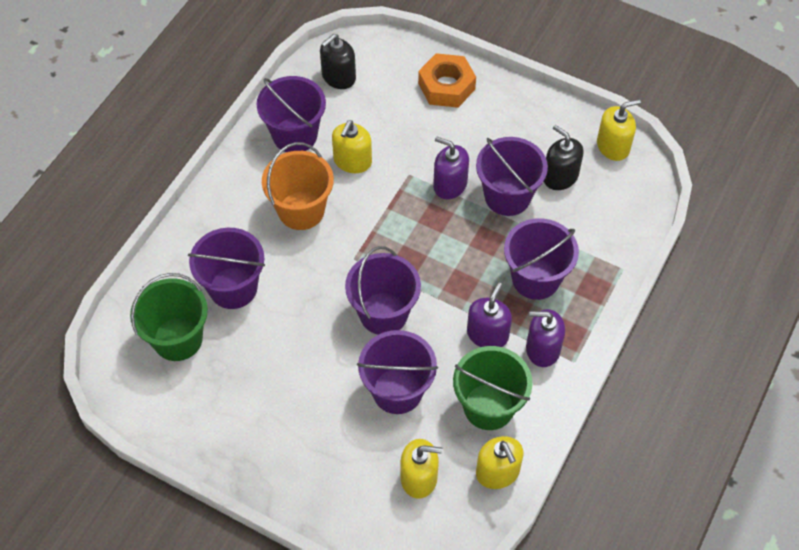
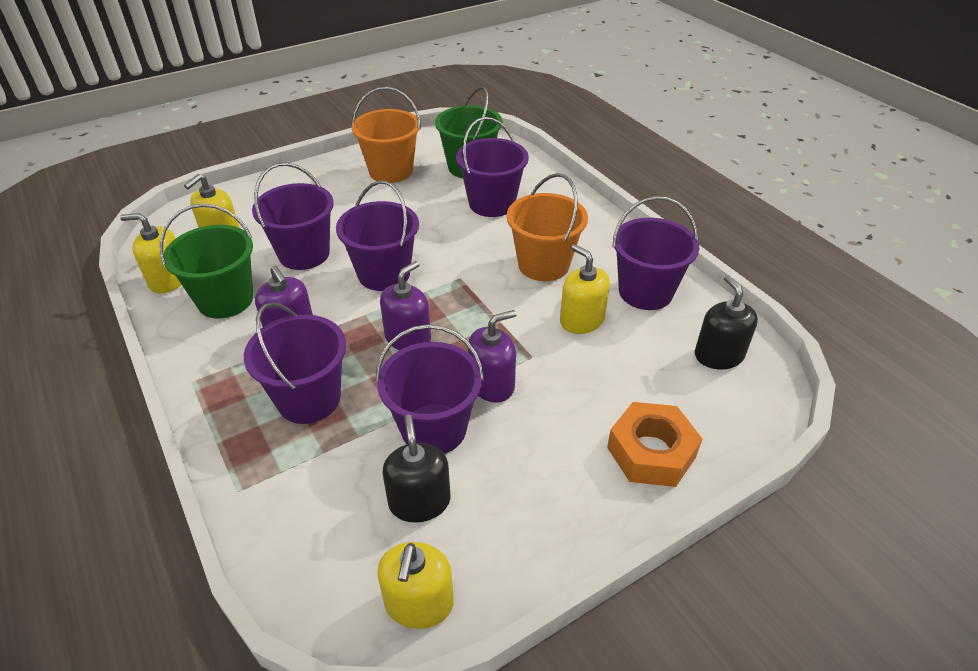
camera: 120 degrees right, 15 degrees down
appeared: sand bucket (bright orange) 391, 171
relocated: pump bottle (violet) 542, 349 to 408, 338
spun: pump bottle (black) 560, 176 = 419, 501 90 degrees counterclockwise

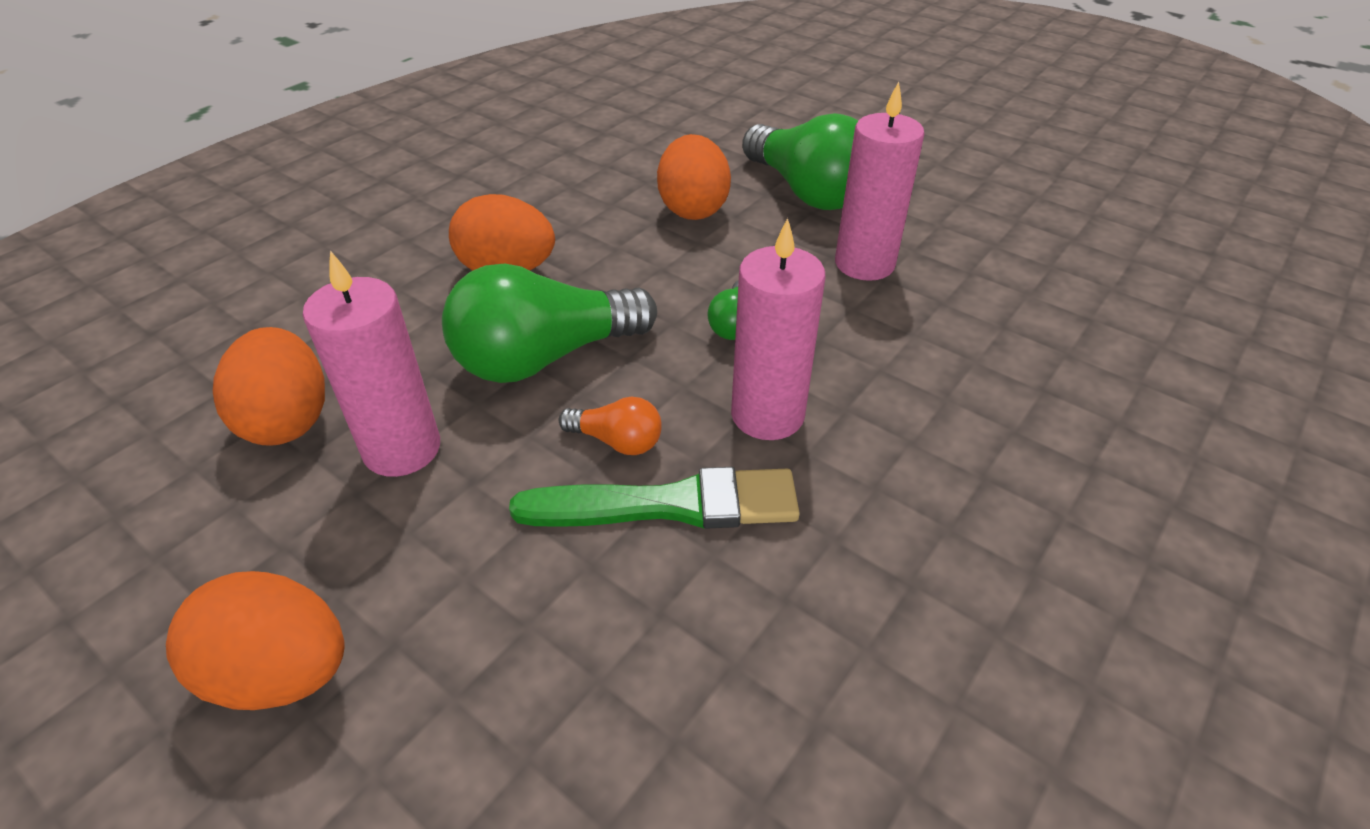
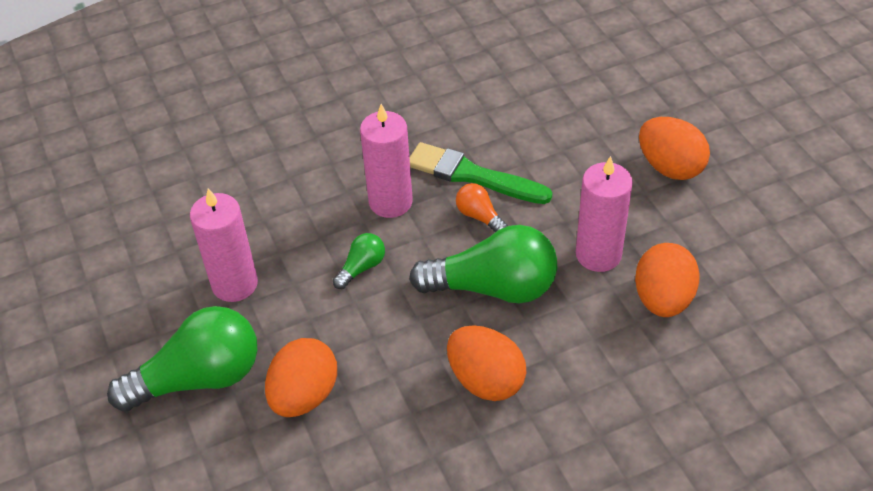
camera: 150 degrees left, 5 degrees up
spun: bulb (emerald) 807, 191 = 199, 378 75 degrees clockwise

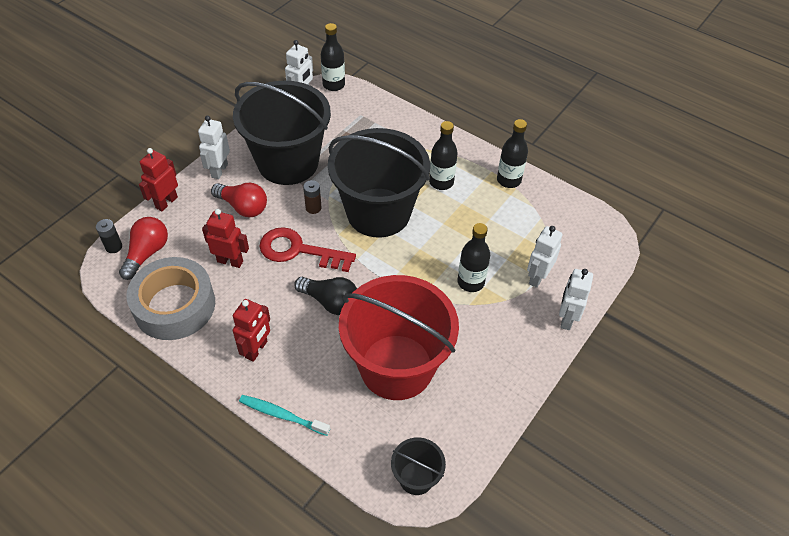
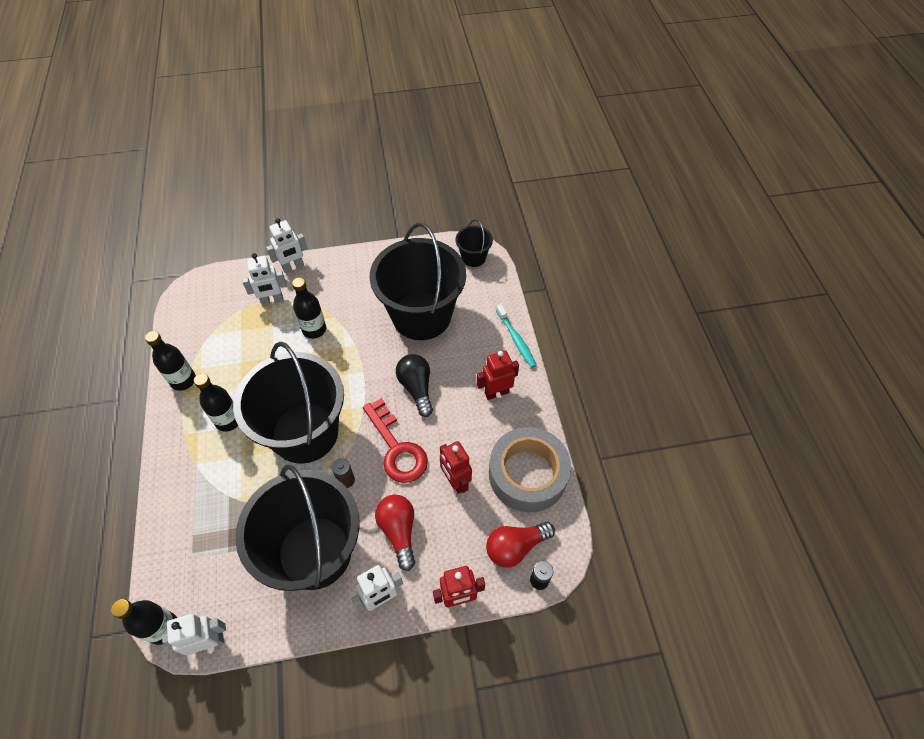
camera: 135 degrees left, 5 degrees up
colour: sand bucket (red) 396, 367 to sand bucket (black) 421, 316

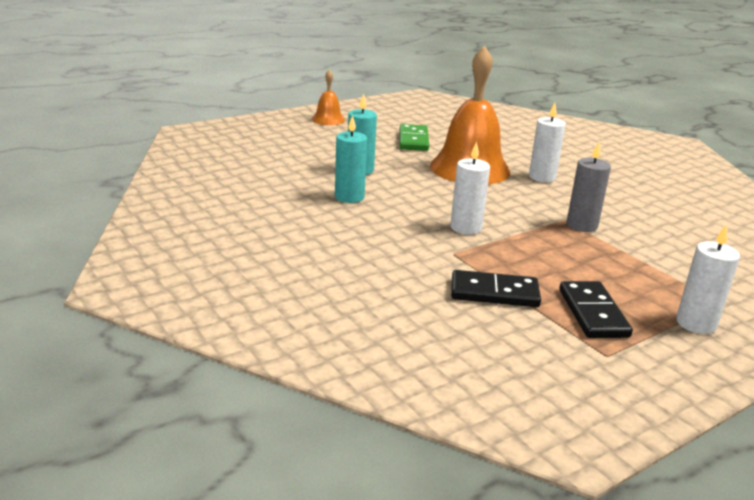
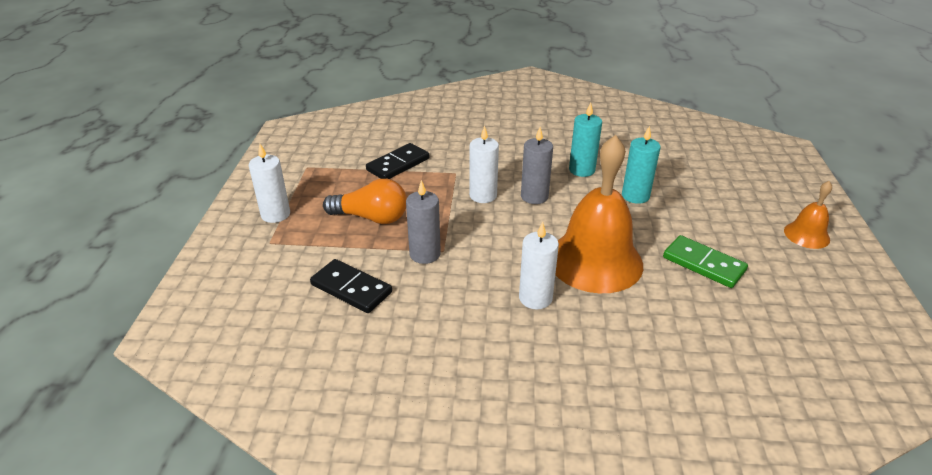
camera: 130 degrees right, 10 degrees up
appeared: bulb (bright orange) 371, 218; candle (gray) 534, 196
relocated: domino tile (black) 592, 313 to 351, 288

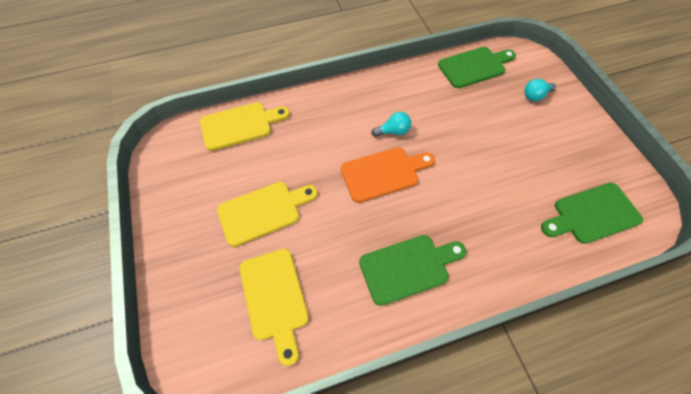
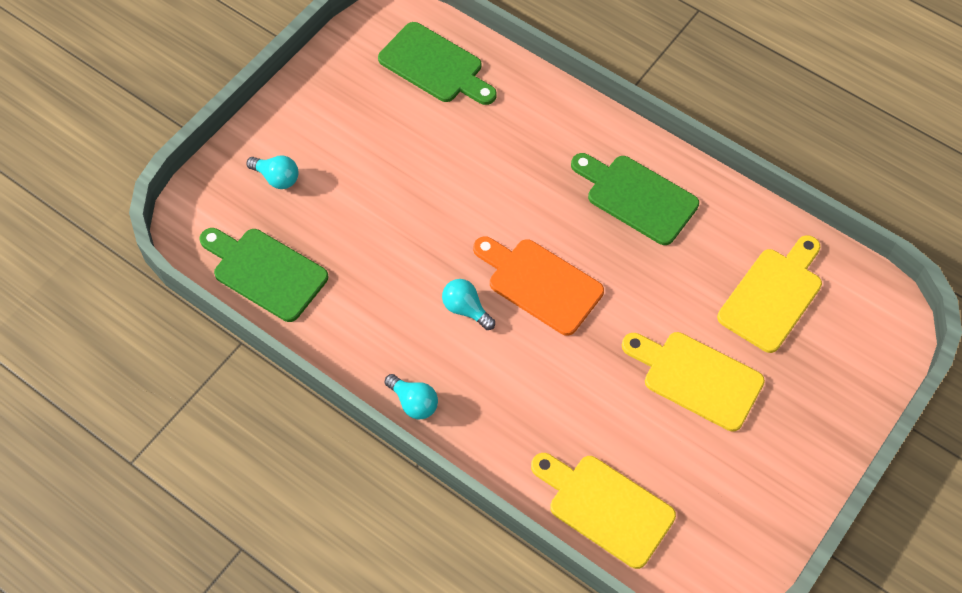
camera: 125 degrees left, 0 degrees up
appeared: bulb (teal) 414, 403

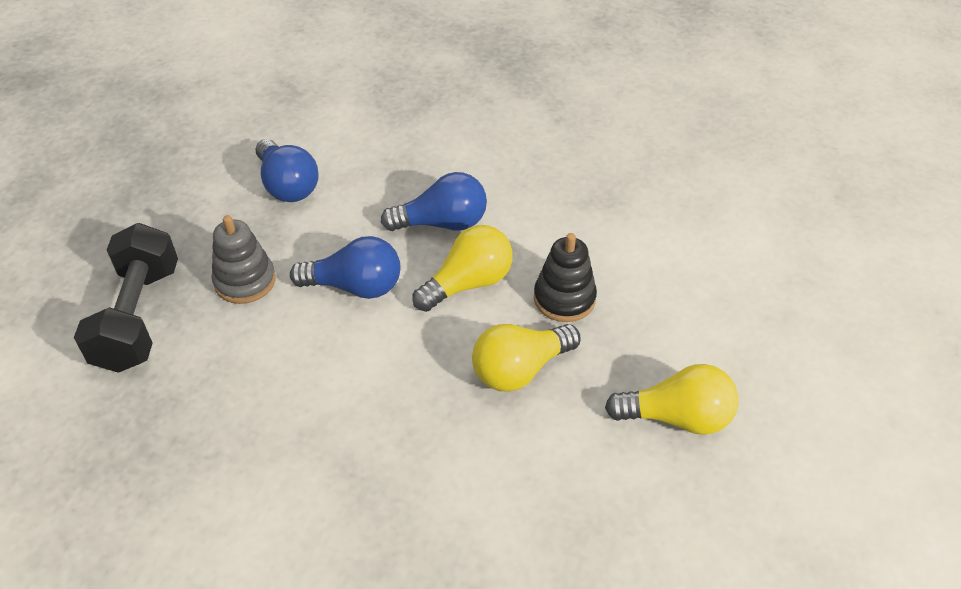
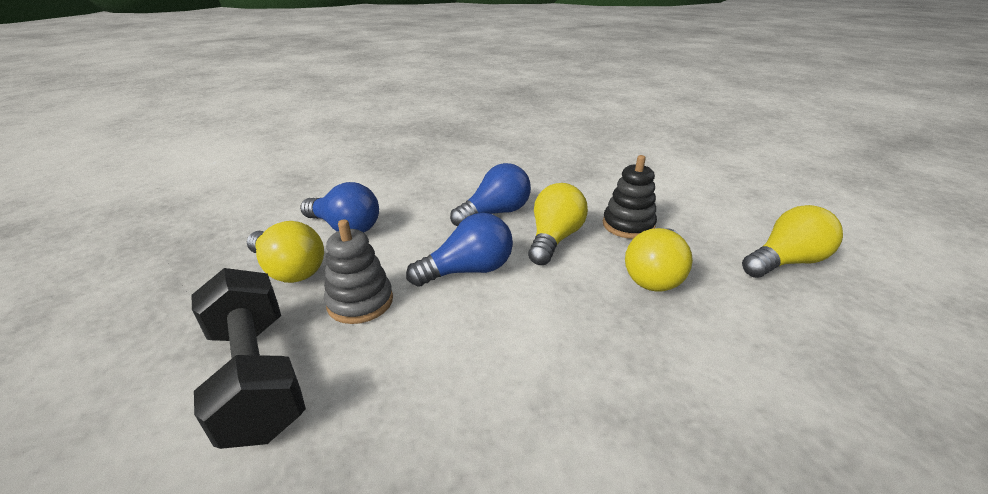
camera: 30 degrees left, 15 degrees down
appeared: bulb (bright yellow) 289, 270

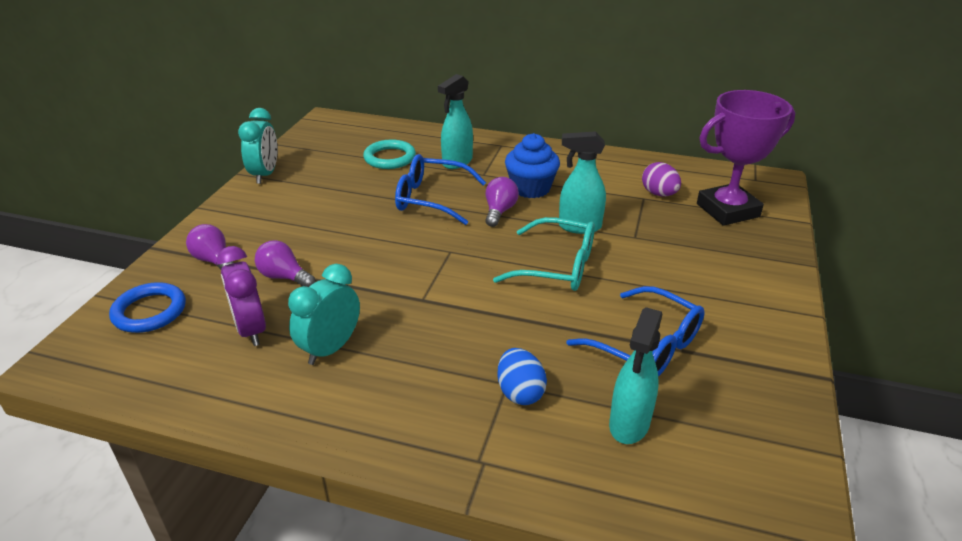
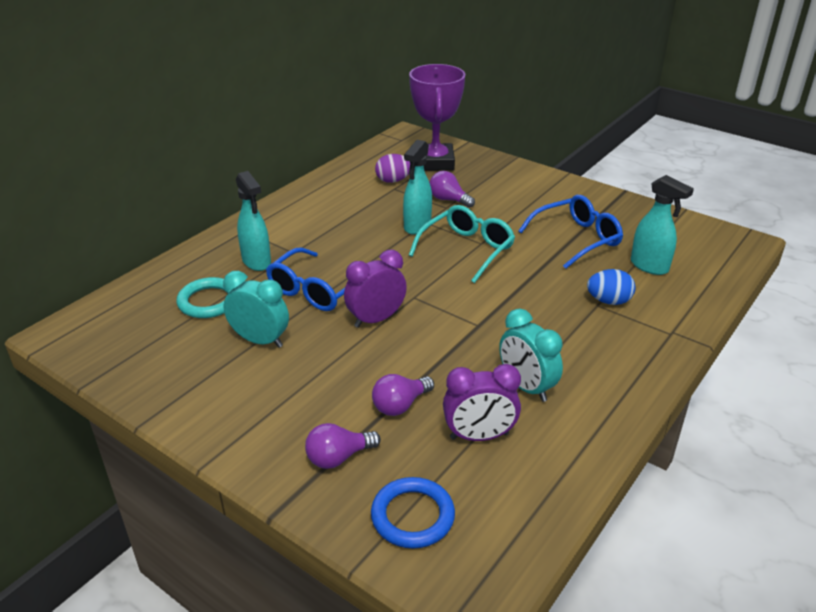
camera: 70 degrees left, 0 degrees up
missing: cupcake (cobalt) 531, 188
appeared: clock (violet) 376, 319
relocated: clock (teal) 265, 174 to 260, 340; bulb (violet) 499, 211 to 448, 200

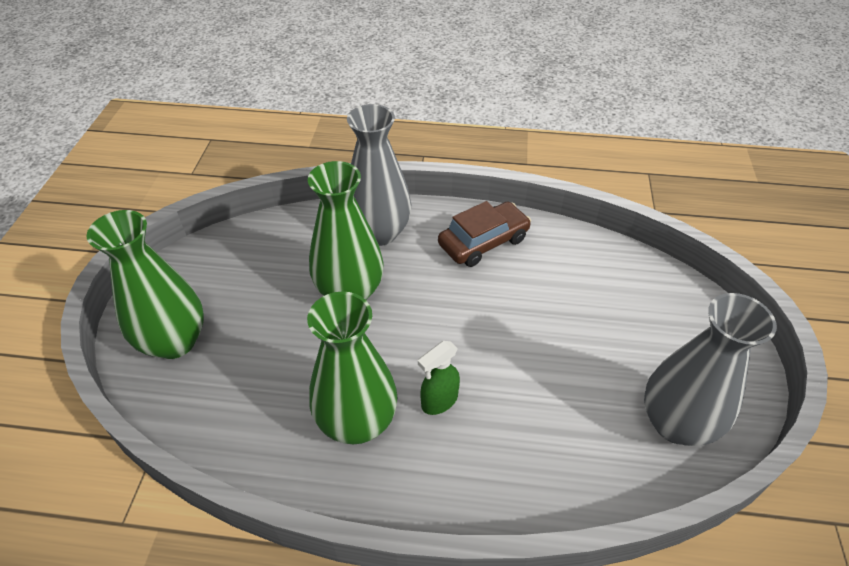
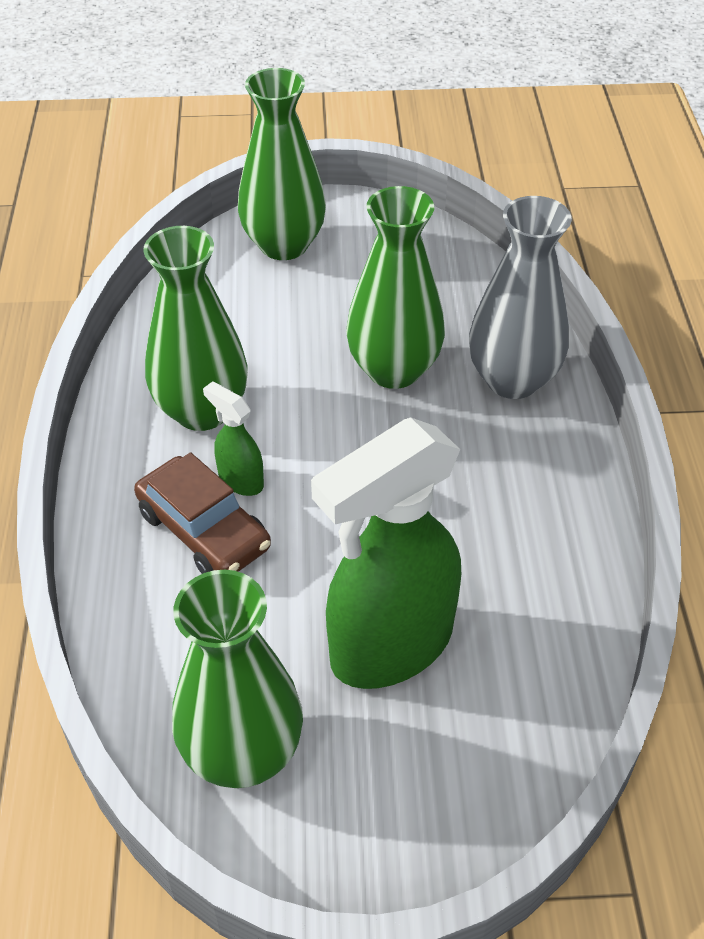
camera: 80 degrees right, 0 degrees up
appeared: spray bottle (emerald) 390, 647
relocated: toy car (dark brown) 483, 242 to 204, 530
colour: flower vase (gray) 676, 423 to flower vase (emerald) 242, 753

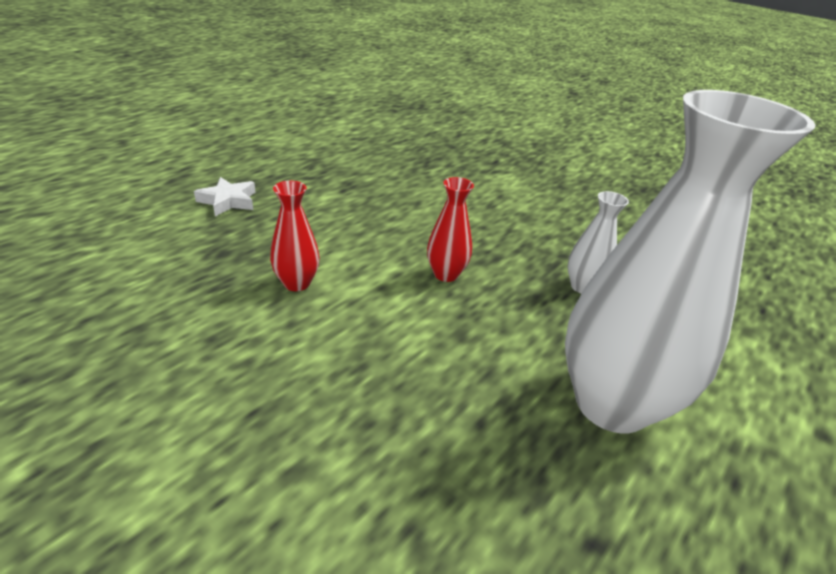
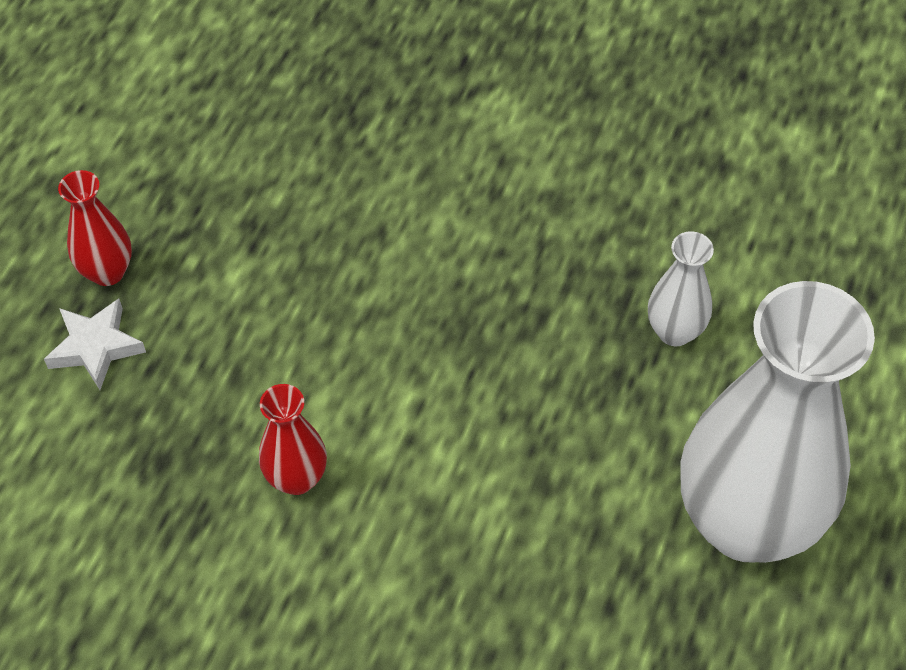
camera: 15 degrees left, 20 degrees up
relocated: flower vase (red) 446, 274 to 107, 272

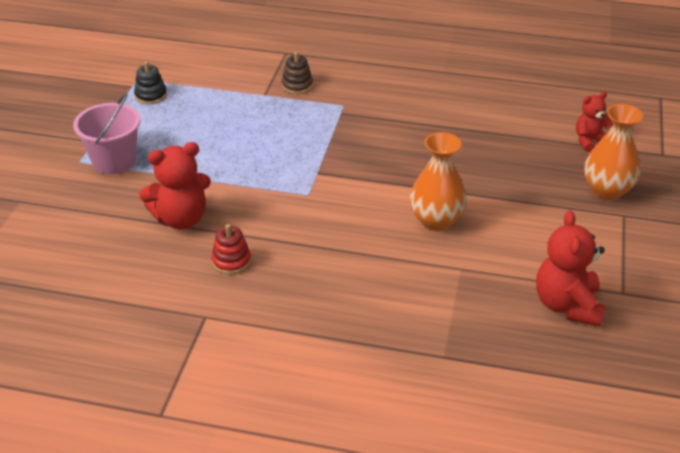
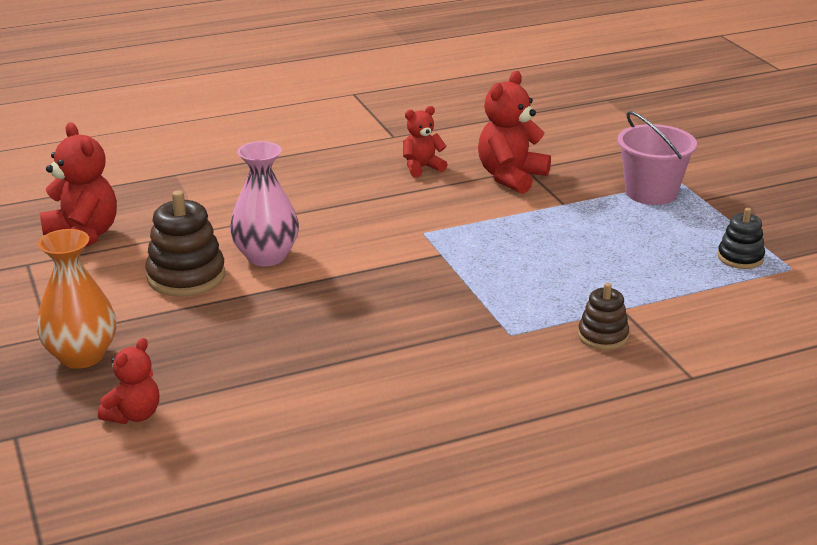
camera: 145 degrees right, 10 degrees down
appeared: stacking toy (dark brown) 186, 276
exchanged: stacking toy (red) 231, 261 to teddy (red) 422, 168
colour: flower vase (bright orange) 436, 220 to flower vase (rose-pink) 266, 256

